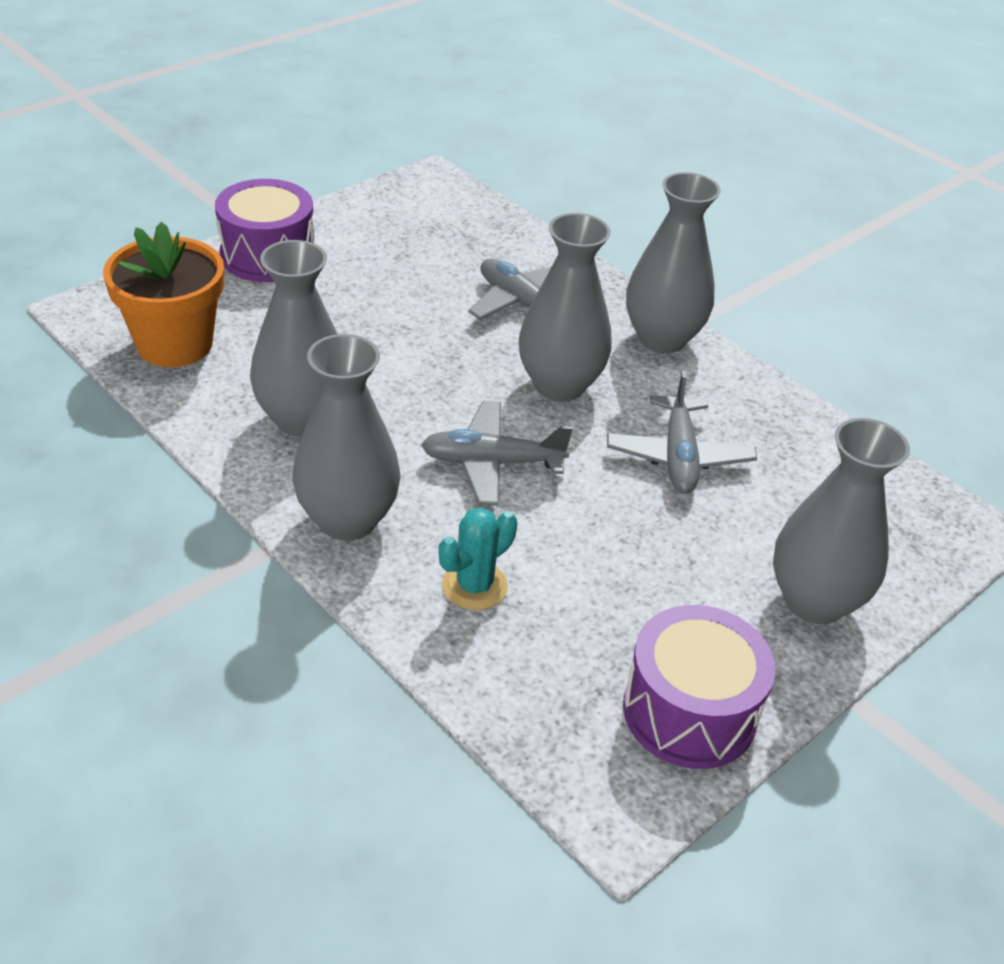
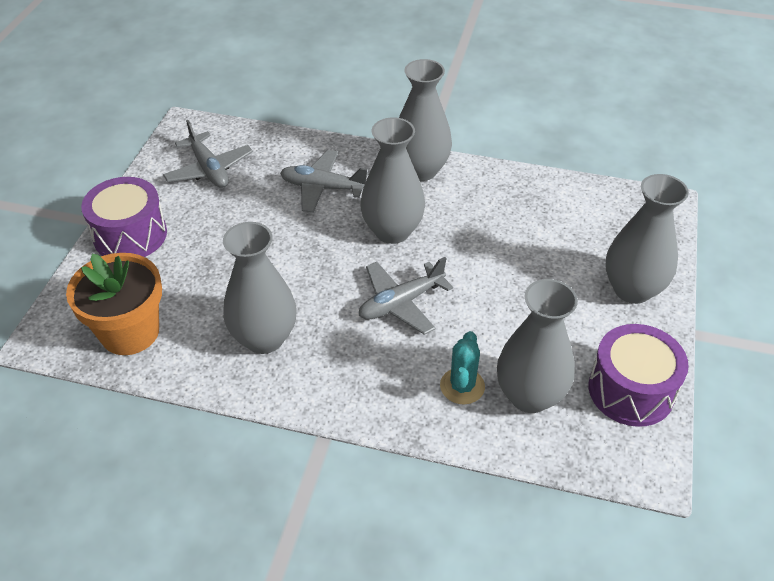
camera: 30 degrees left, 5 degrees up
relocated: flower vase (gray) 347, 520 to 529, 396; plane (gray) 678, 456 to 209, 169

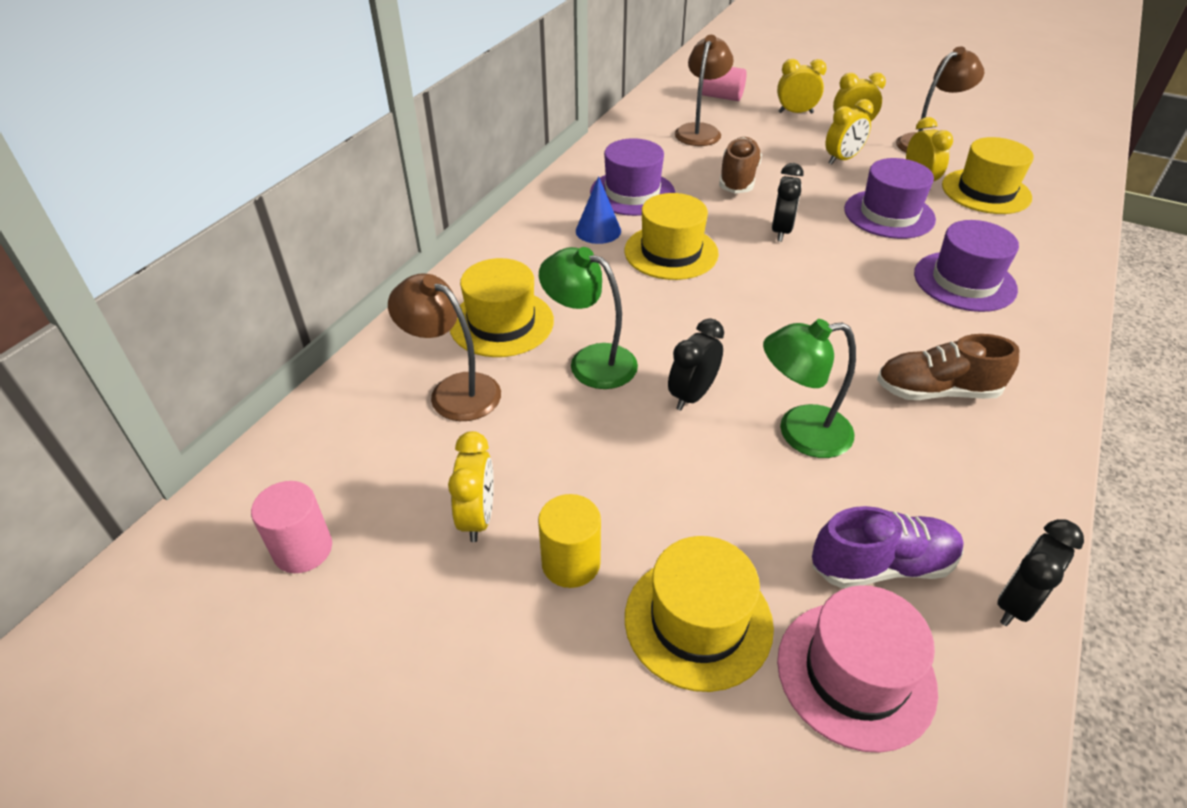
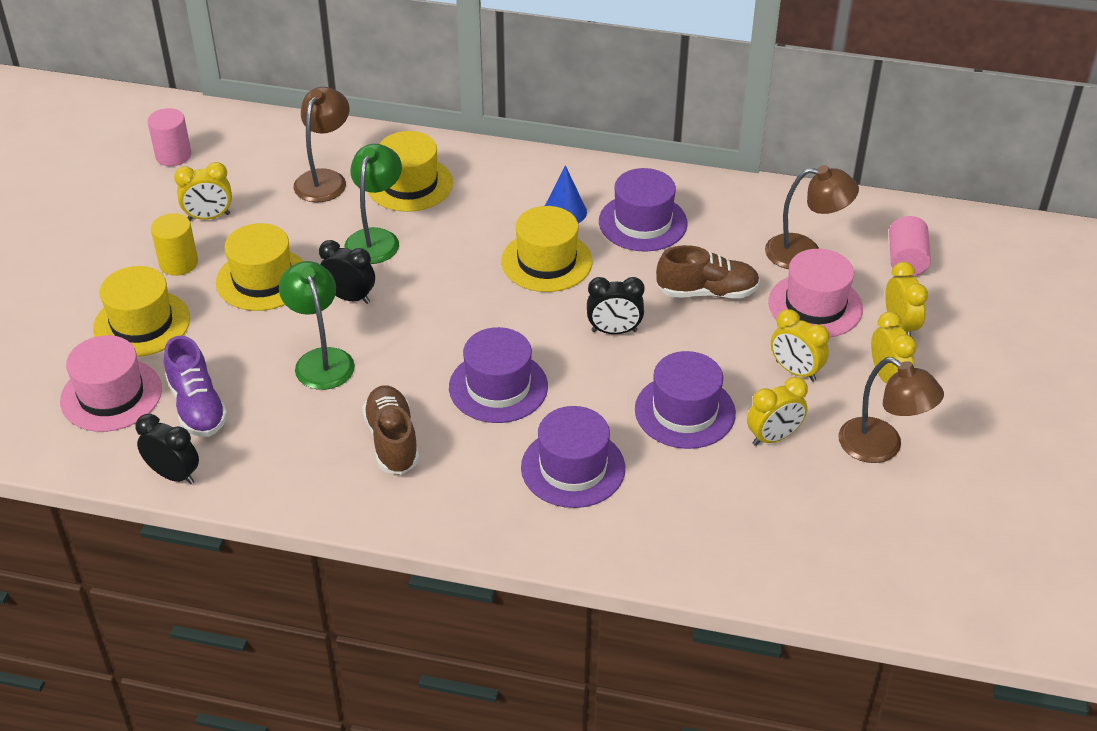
camera: 75 degrees right, 0 degrees up
appeared: hat (violet) 498, 387; hat (rose-pink) 815, 305
relocated: hat (bright yellow) 986, 191 to 262, 279

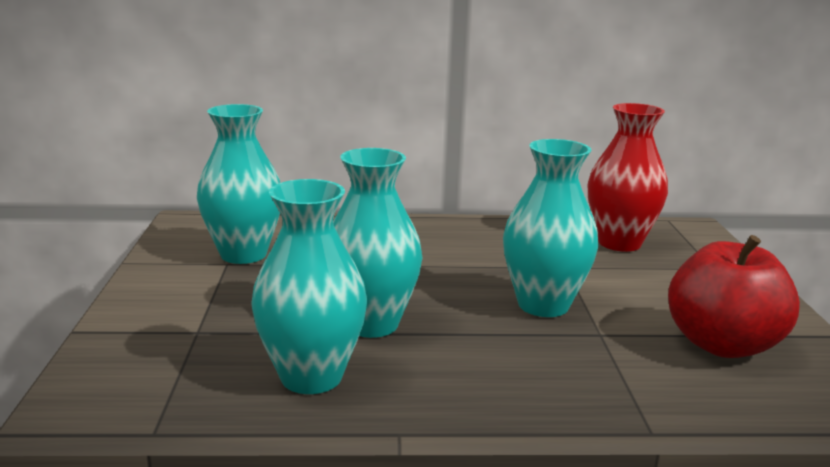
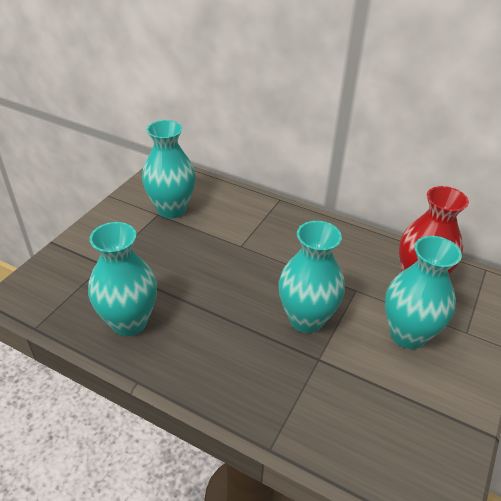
camera: 30 degrees right, 20 degrees up
missing: apple fruit (red) 722, 344
relocated: flower vase (teal) 371, 324 to 408, 334

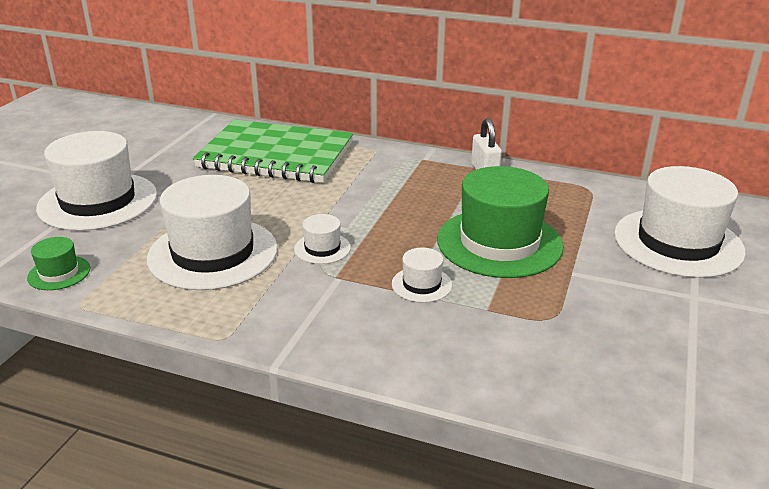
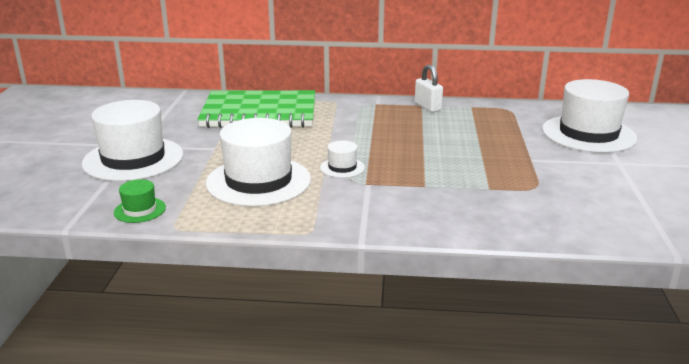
camera: 15 degrees left, 5 degrees down
missing: hat (snow-white) 421, 284; hat (emerald) 499, 243

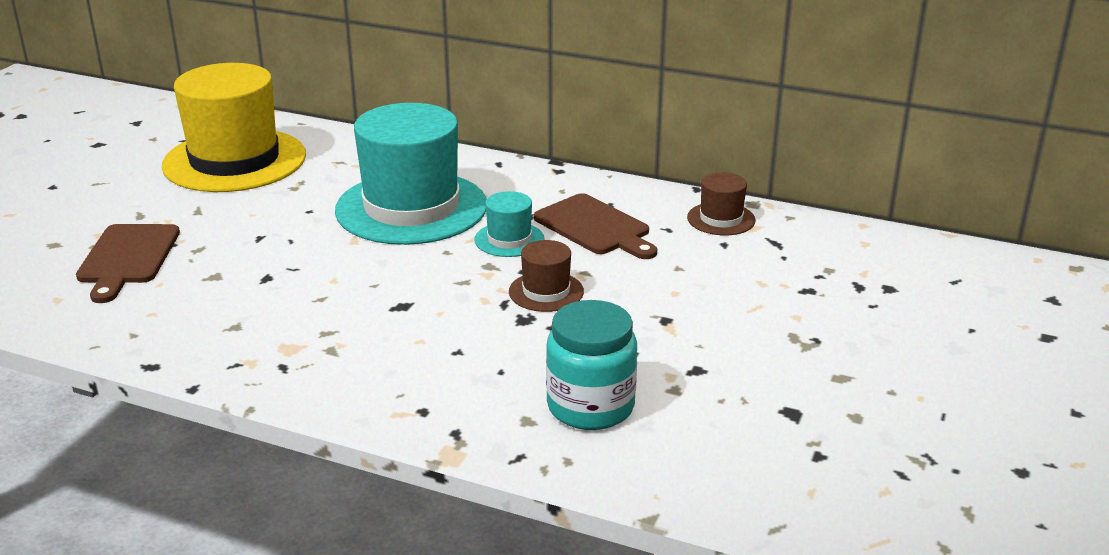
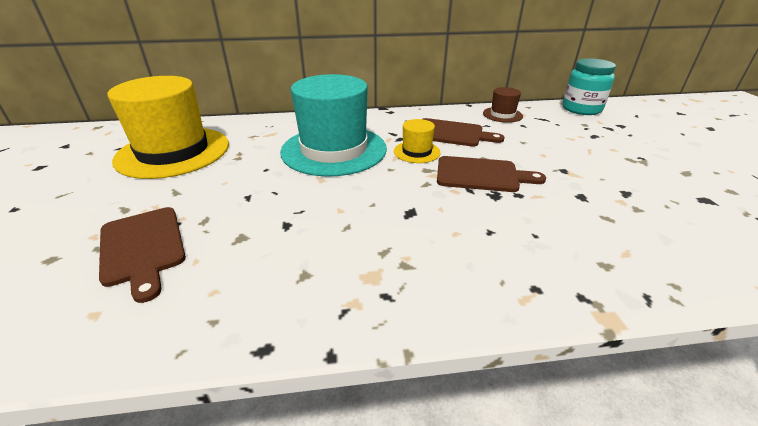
camera: 30 degrees left, 5 degrees up
relocated: preserve jar (teal) 590, 406 to 581, 109
exchanged: hat (dark brown) 546, 292 to chopping board (dark brown) 481, 175
colour: hat (teal) 509, 239 to hat (bright yellow) 417, 152

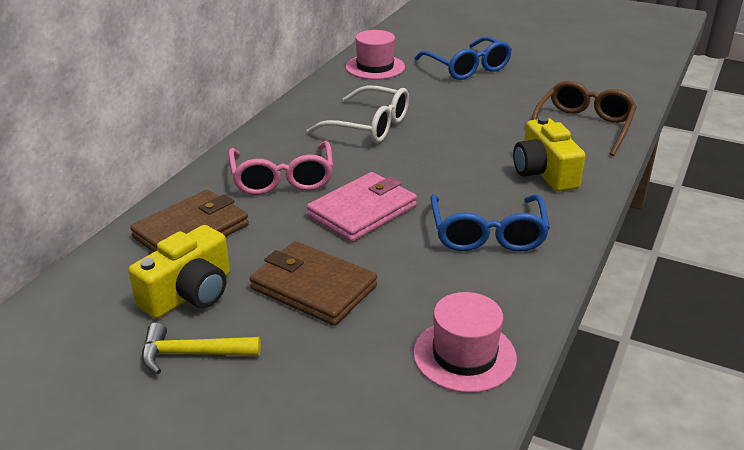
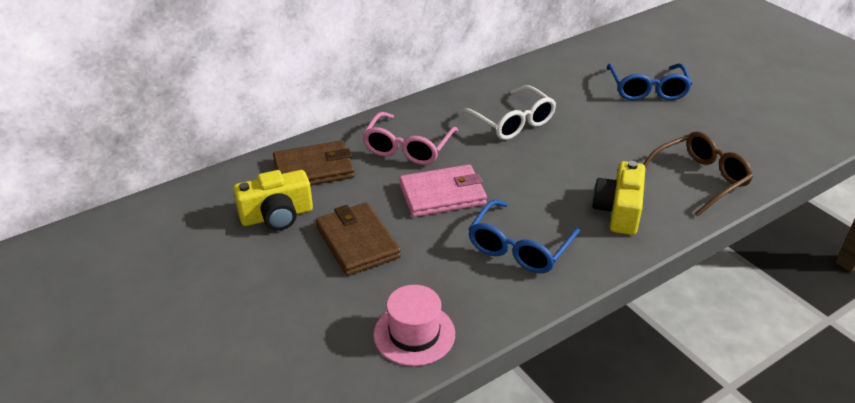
camera: 30 degrees right, 5 degrees up
missing: claw hammer (bright yellow) 192, 354; hat (rose-pink) 375, 67

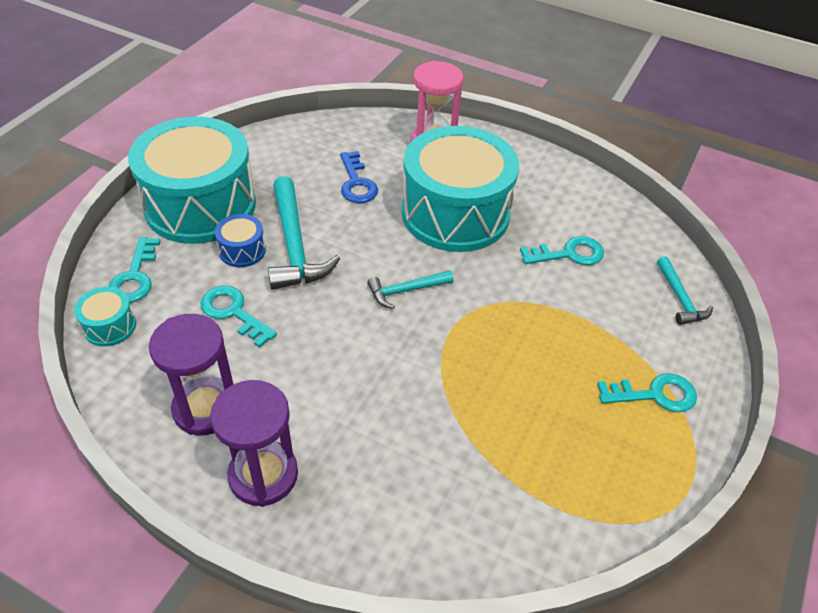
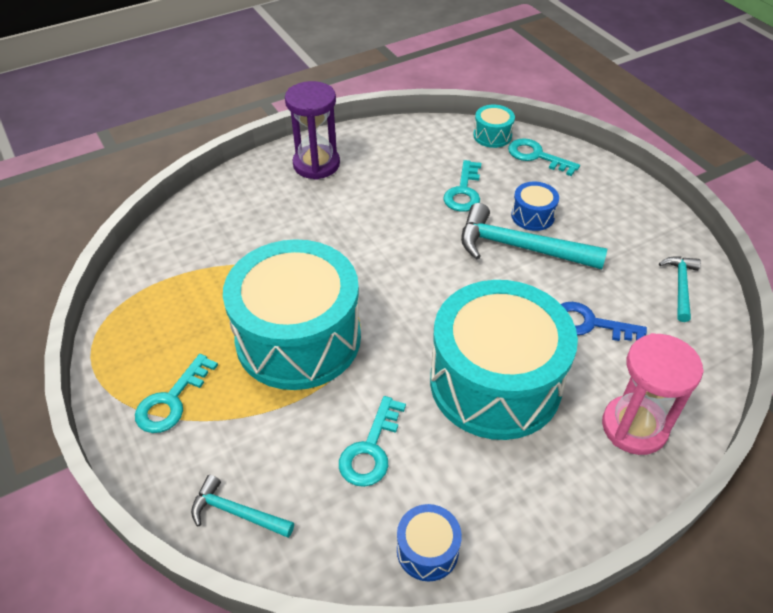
camera: 125 degrees right, 0 degrees up
missing: sandglass (violet) 205, 408
appeared: toy drum (cobalt) 427, 550
relocated: toy drum (teal) 200, 205 to 298, 338; claw hammer (teal) 406, 291 to 680, 286
spun: key (teal) 234, 312 = 463, 191 120 degrees clockwise

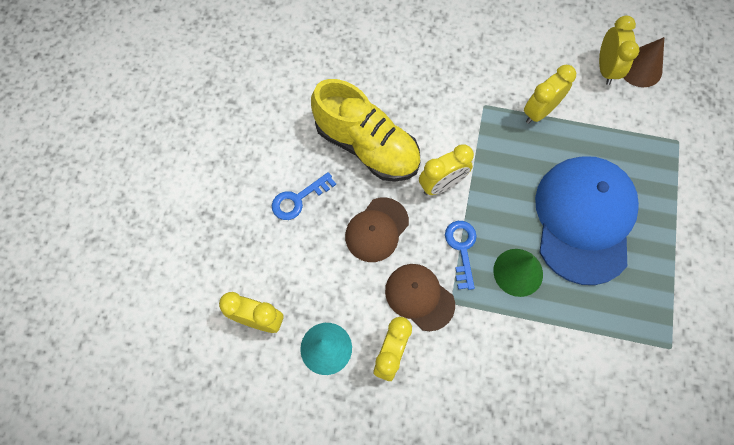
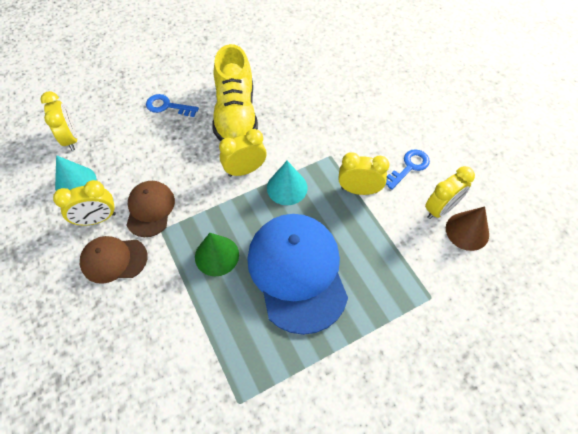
camera: 50 degrees right, 10 degrees down
appeared: cone (teal) 287, 187
relocated: baseball cap (dark brown) 376, 230 to 113, 260; key (cobalt) 461, 249 to 409, 167
spun: clock (bright yellow) 441, 185 = 245, 170 135 degrees clockwise; baseball cap (cobalt) 584, 219 = 297, 272 75 degrees counterclockwise

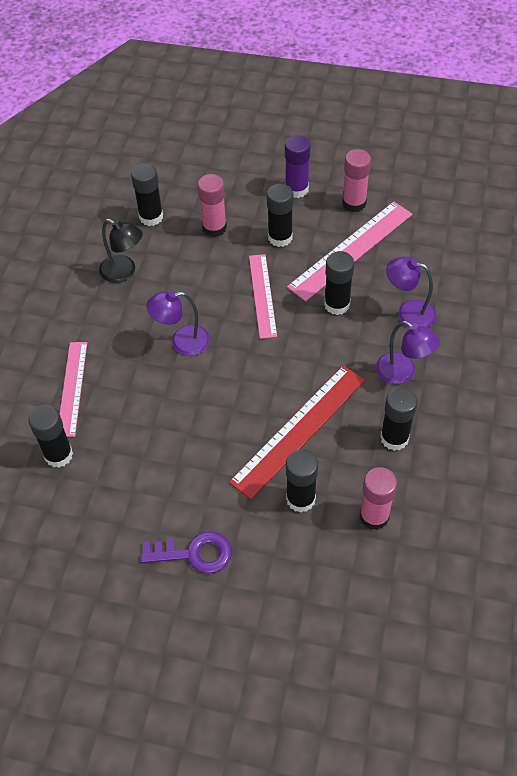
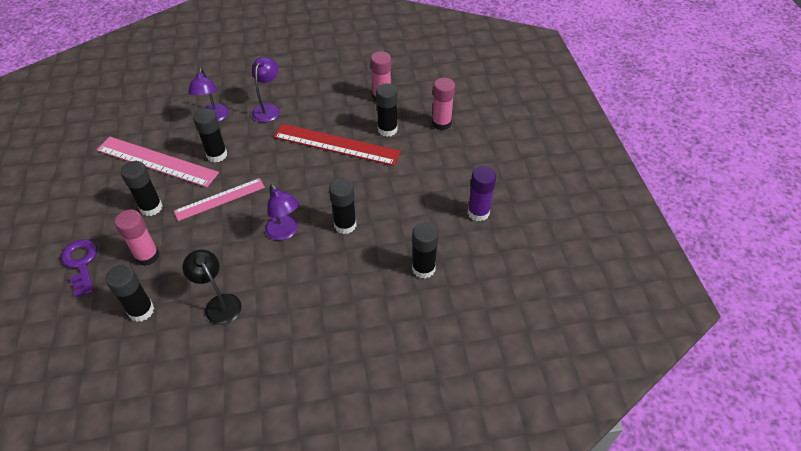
camera: 115 degrees left, 5 degrees down
missing: straightedge (rose-pink) 72, 388
relocated: key (violet) 194, 553 to 81, 263; glue stick (violet) 296, 189 to 478, 212; glue stick (rose-pink) 354, 203 to 441, 123; glue stick (black) 394, 438 to 345, 225
spun: desk lamp (black) 124, 272 = 219, 303 45 degrees counterclockwise

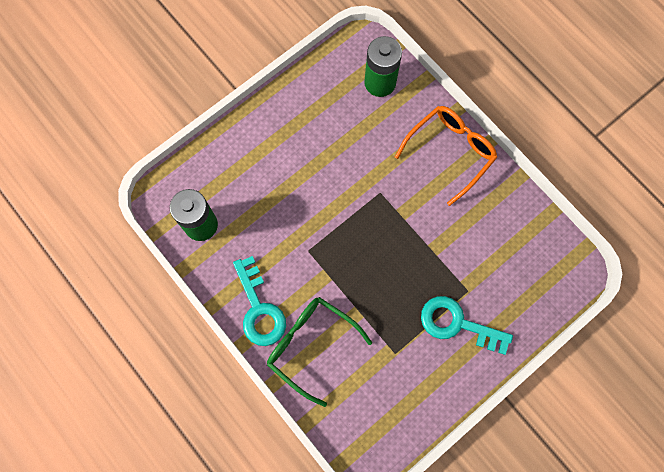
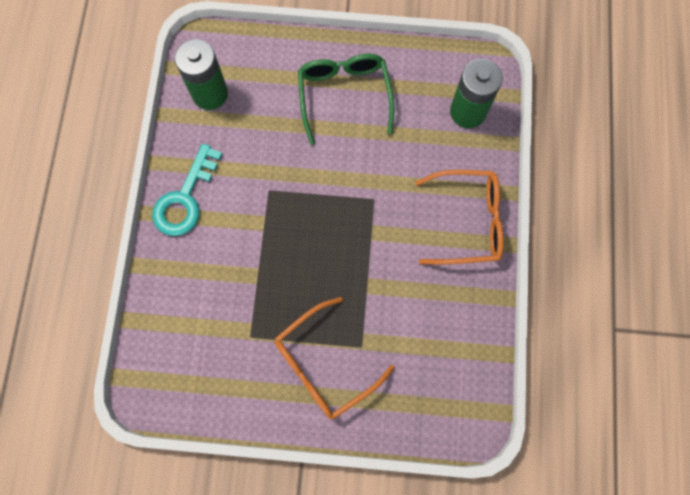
camera: 45 degrees right, 0 degrees up
relocated: glasses (emerald) 311, 345 to 344, 96
exchanged: key (teal) 457, 324 to glasses (bright orange) 324, 364

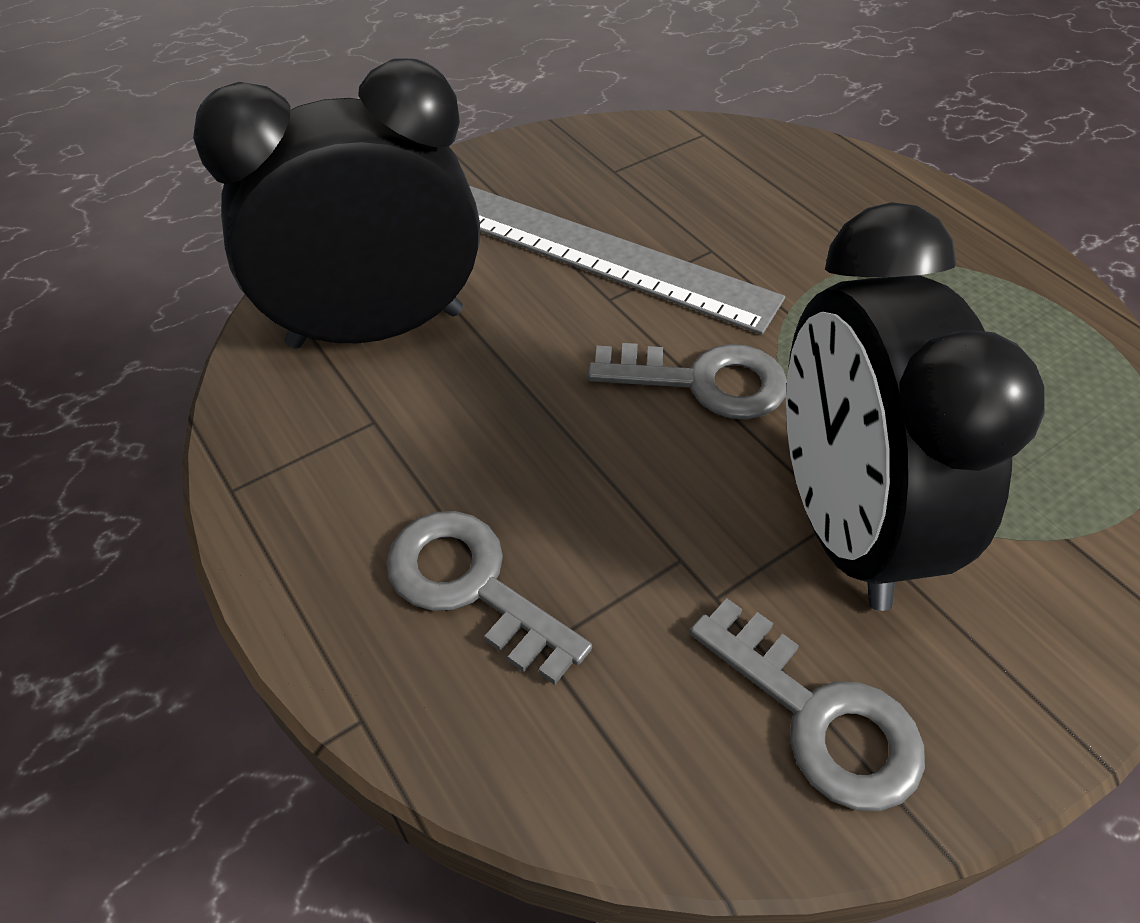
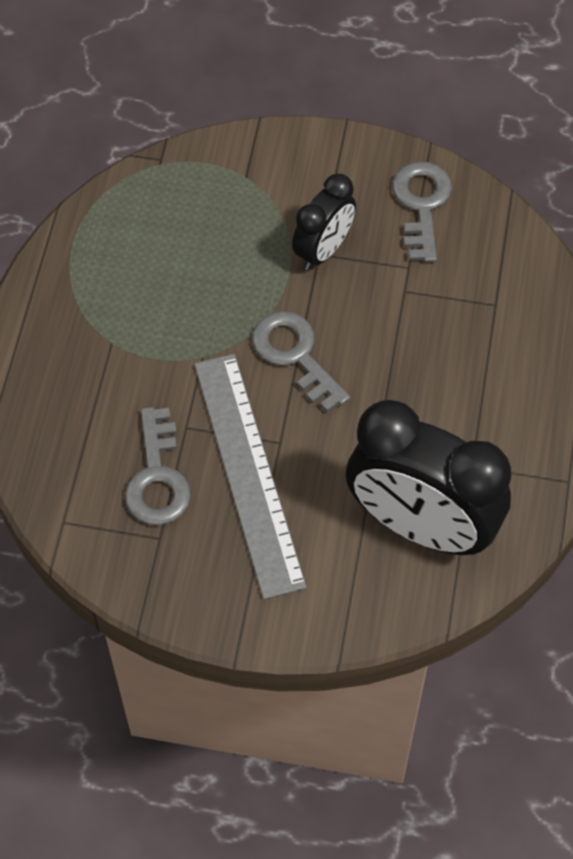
camera: 135 degrees left, 10 degrees up
relocated: key (gray) 472, 586 to 157, 477
size: clock (black) 842, 523 = 323, 250 x0.54

